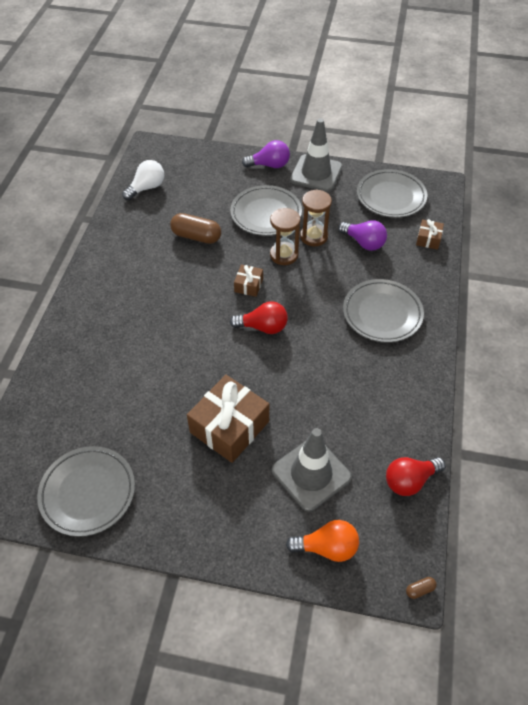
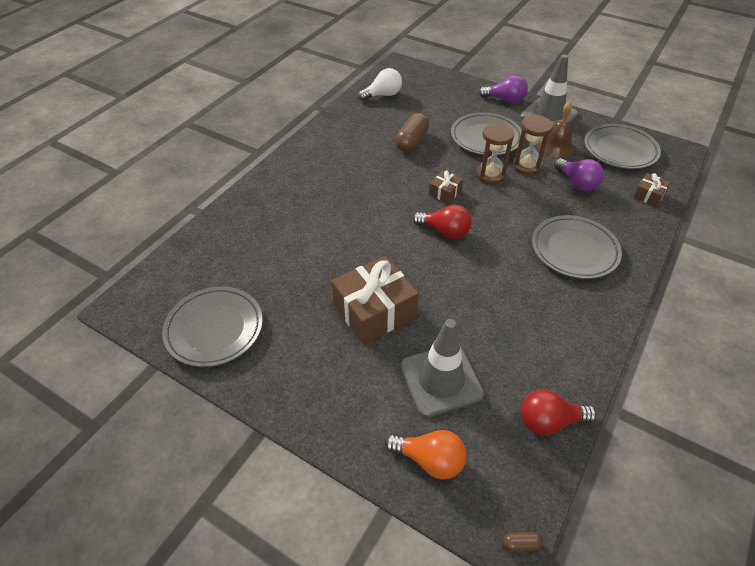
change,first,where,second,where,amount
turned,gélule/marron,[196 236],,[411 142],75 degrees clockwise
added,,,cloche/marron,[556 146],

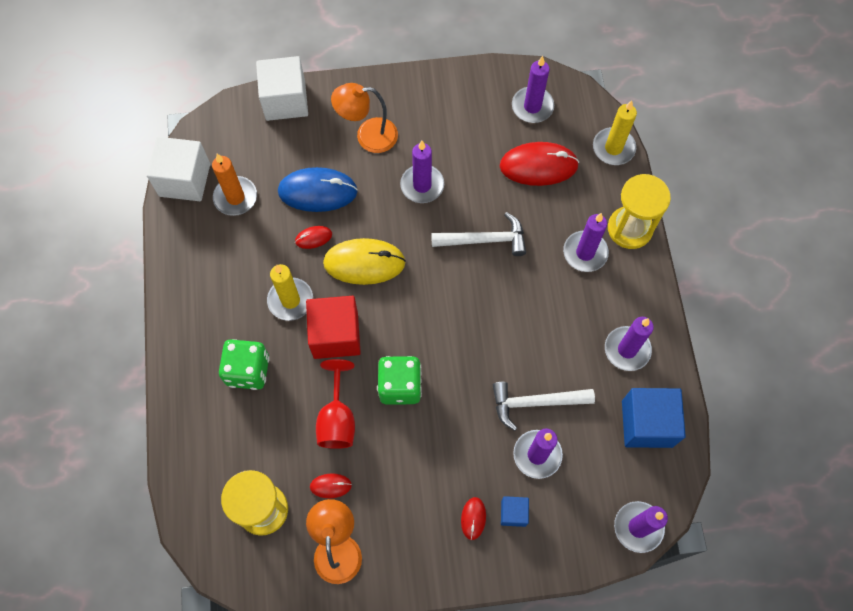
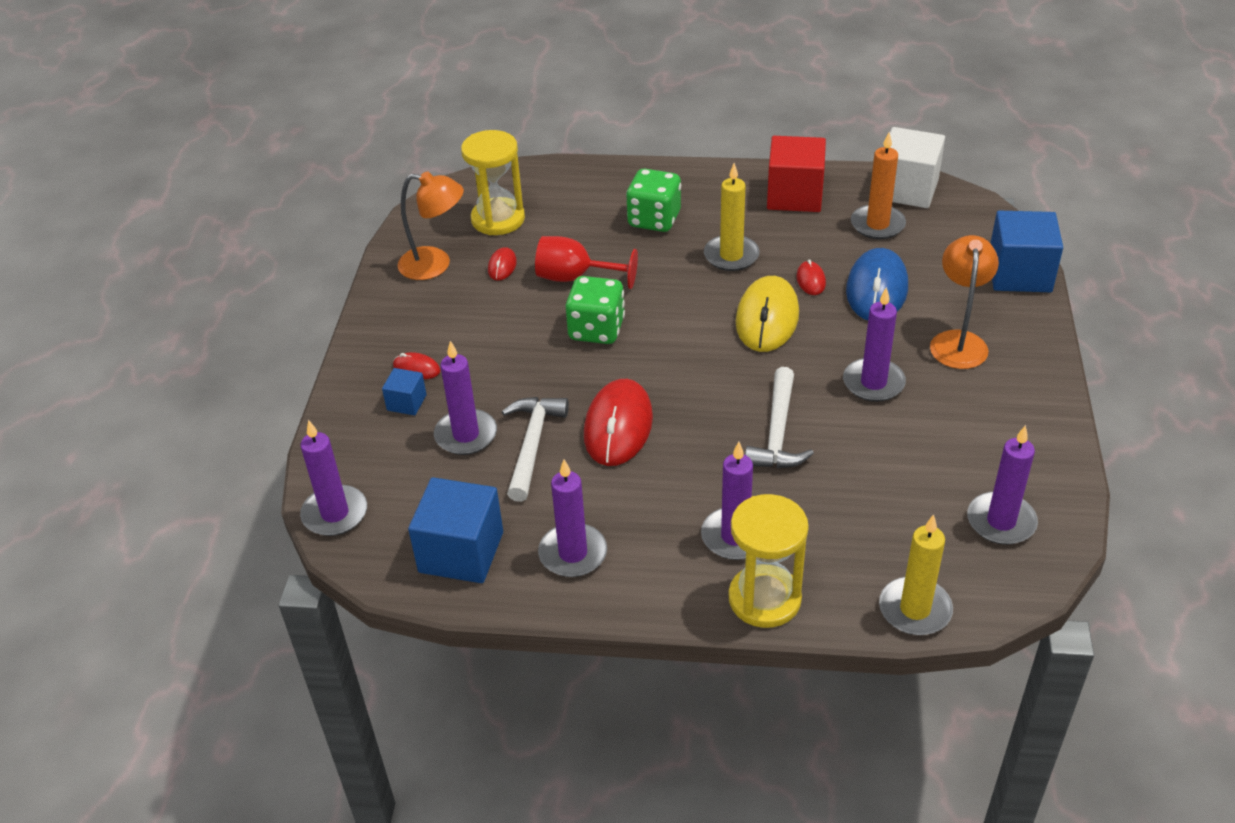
change,first,where,second,where,amount
recoloured,cube/blanc,[285 100],cube/bleu,[1019 274],
moved,souris/rouge,[538 166],,[618 426],
moved,cube/rouge,[335 335],,[794 195],

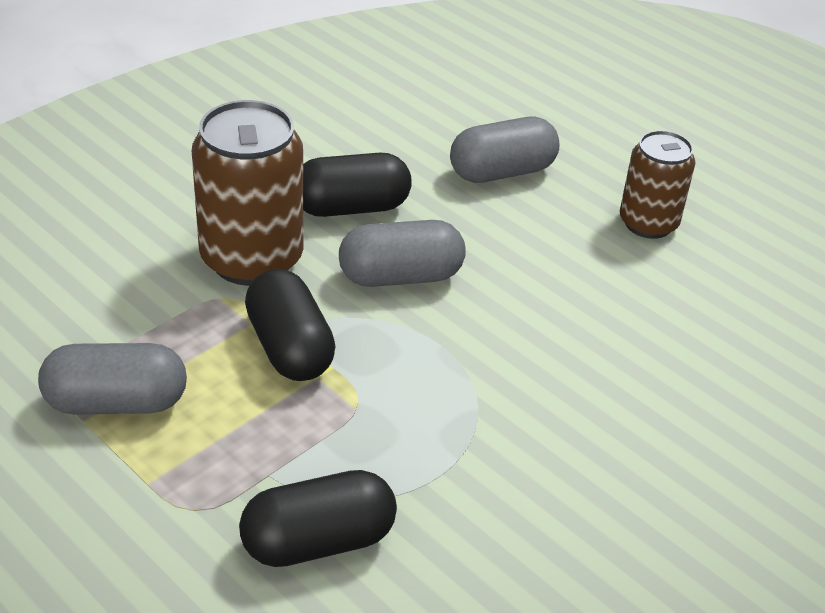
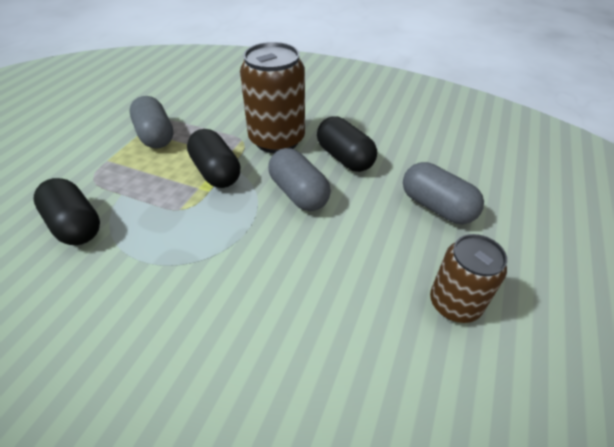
change,first,where,second,where,amount
turned,gélule/noir,[289 348],,[216 172],75 degrees counterclockwise

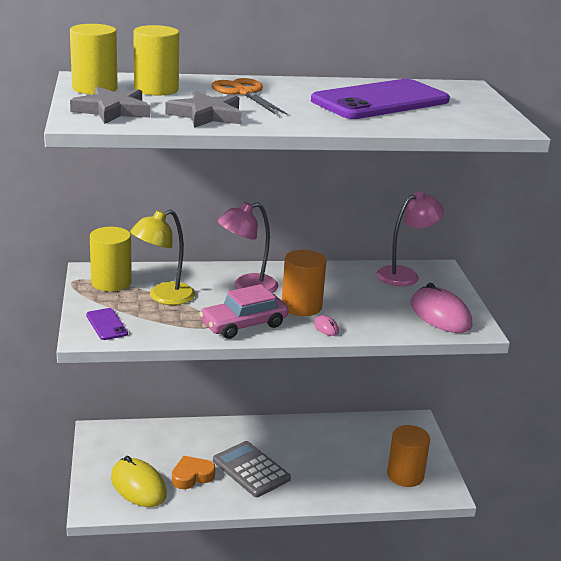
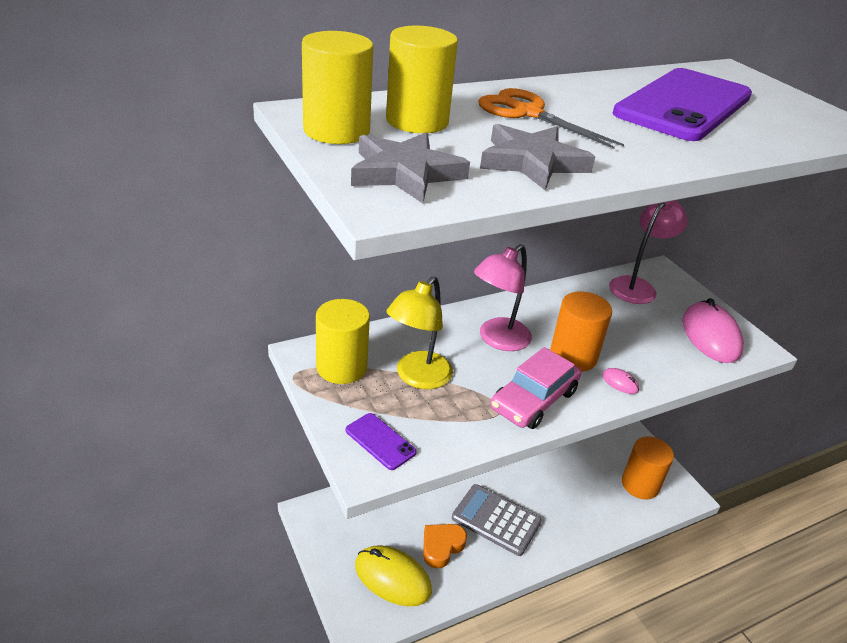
change,first,where,second,where,amount
turned,souris/rose,[440 315],,[710 335],45 degrees clockwise

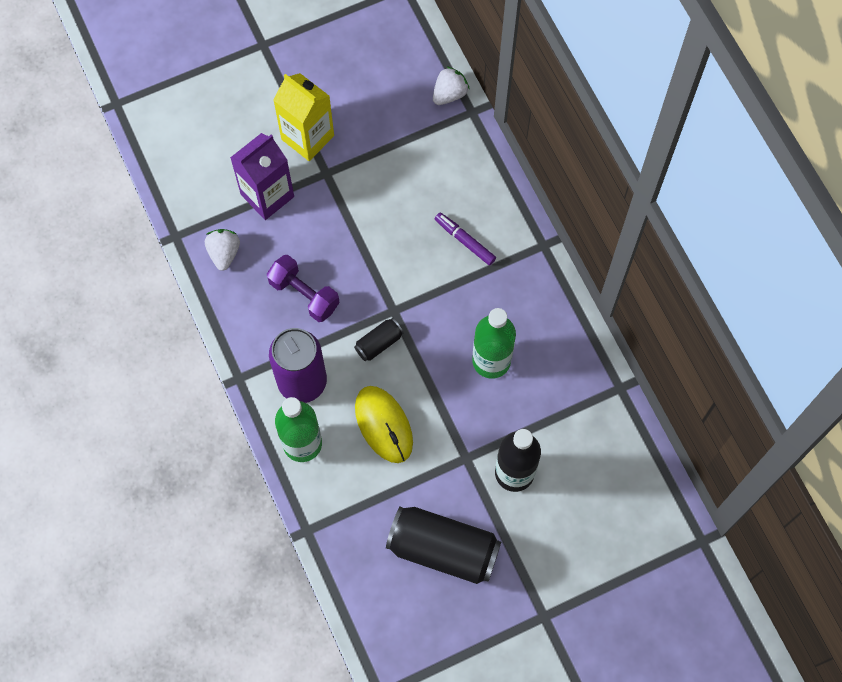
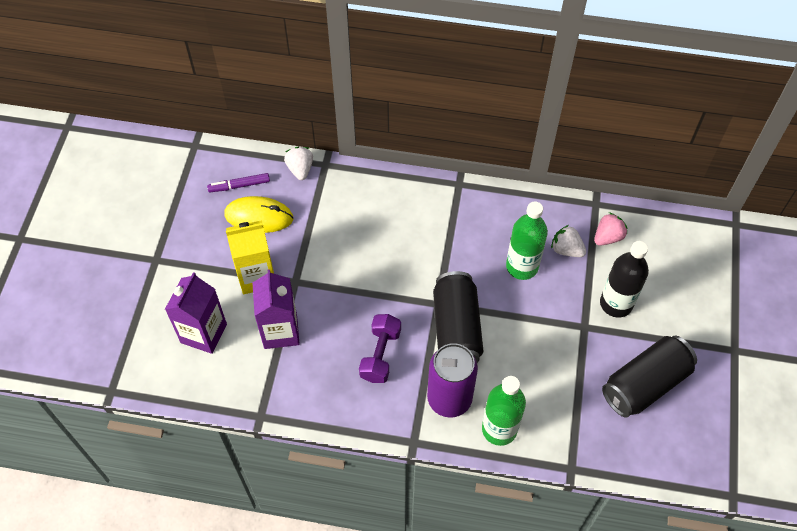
change,first,where,second,where,amount
moved,feutre/violet,[465 241],,[239 185],
moved,fraise/blanc,[224 253],,[566 249],
turned,haltère/violet,[304 294],,[380 355],60 degrees counterclockwise
resized,canette/noir,[379 343],,[456 329],x2.13
moved,souris/jaune,[383 425],,[259 216],
added,,,fraise/rose,[608 237],
added,,,brique de lait/violet,[204 333],

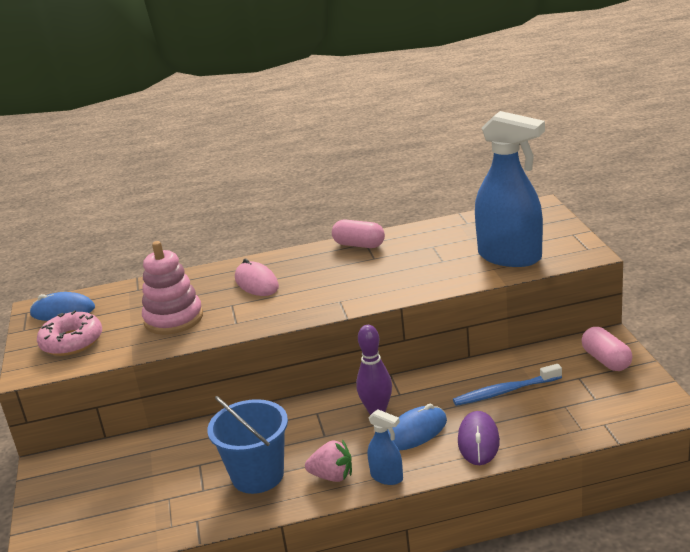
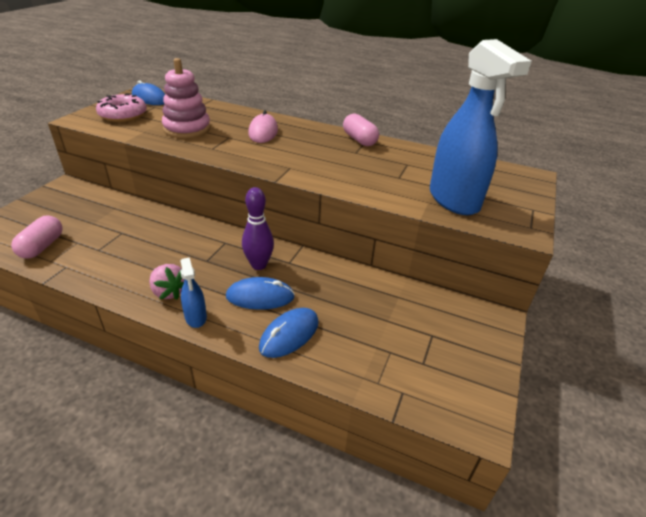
change,first,where,second,where,amount
moved,gélule/rose,[606 360],,[42 246],
removed,brosse à dents/bleu,[505 391],,,
removed,seau/bleu,[257 475],,,
recoloured,souris/violet,[478 441],souris/bleu,[289 334],

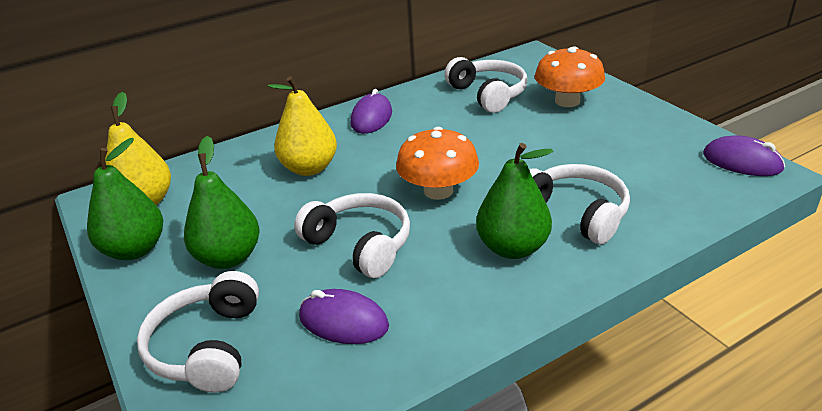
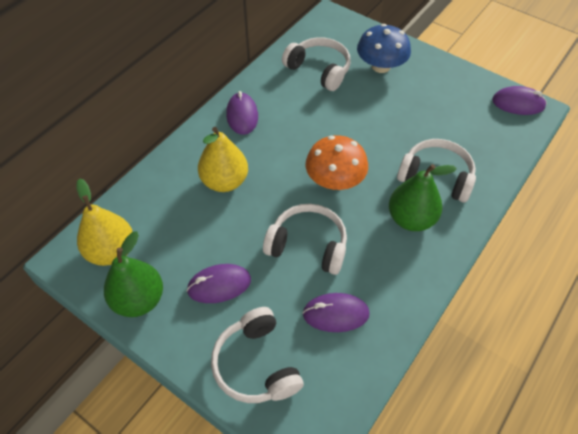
change,first,where,second,where,amount
recoloured,champignon/orange,[567 101],champignon/bleu,[381 66],
replaced,poire/vert,[229 258],souris/violet,[219 285],

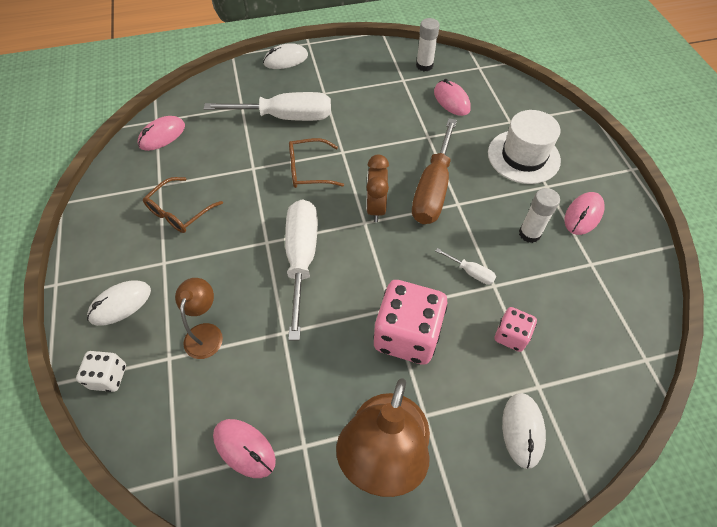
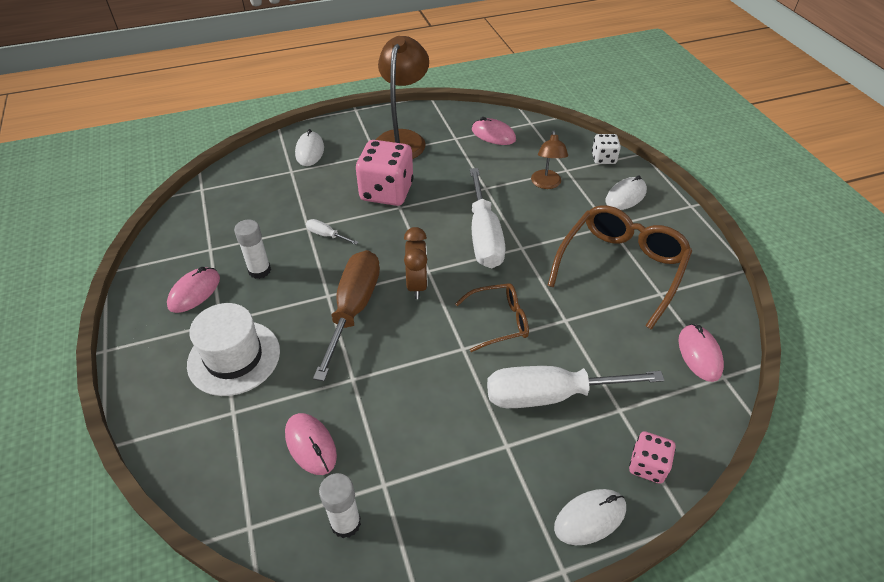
change,first,where,second,where,amount
turned,souris/rose,[162 135],,[699 354],45 degrees counterclockwise
resized,lunettes/marron,[179 212],,[621 268],x1.79
moved,dé/rose,[511 335],,[647 465],

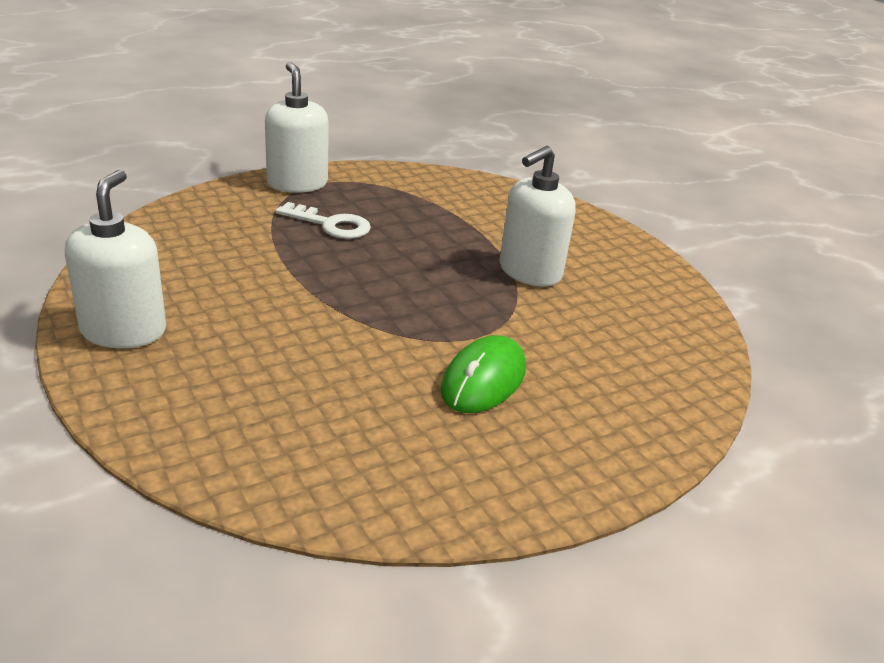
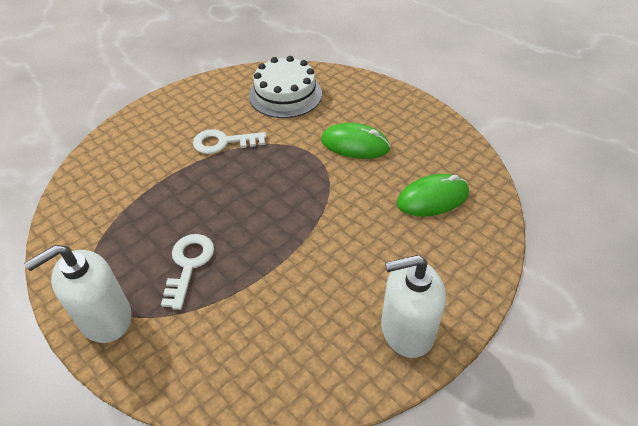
change,first,where,second,where,amount
replaced,distributeur de savon/blanc,[529 272],clé/blanc,[223 142],
added,,,gâteau/blanc,[285 94],
added,,,souris/vert,[432 198],

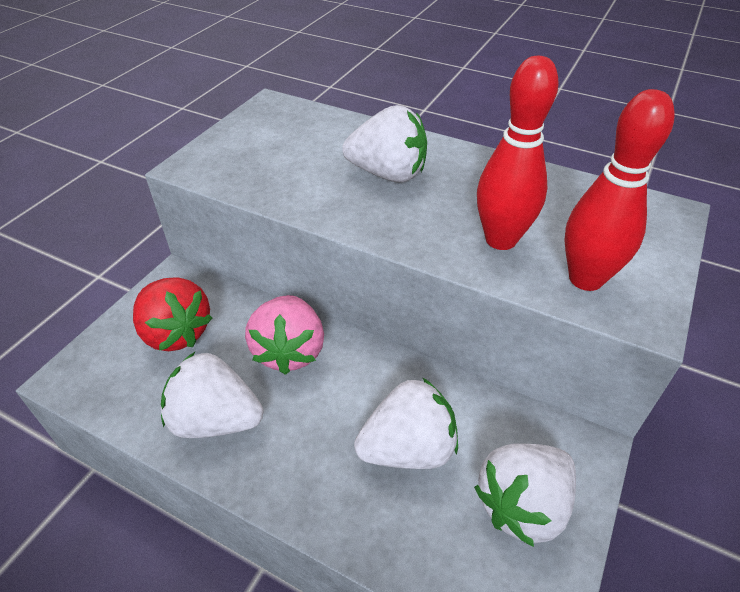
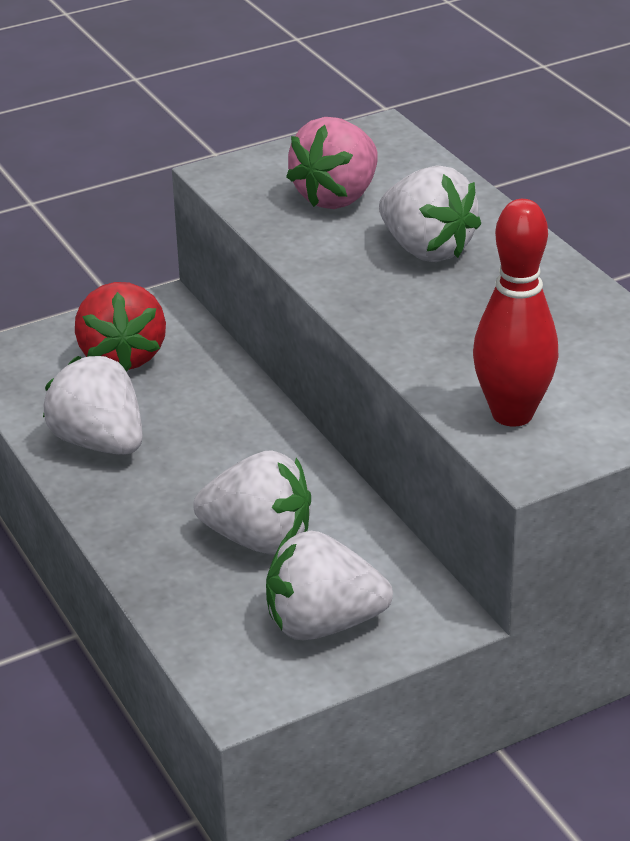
change,first,where,second,where,amount
removed,quille/rouge,[501 240],,,
moved,fraise/rose,[289 351],,[337 197],

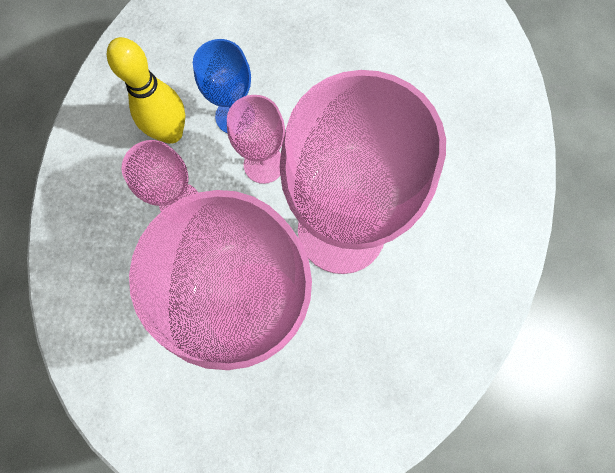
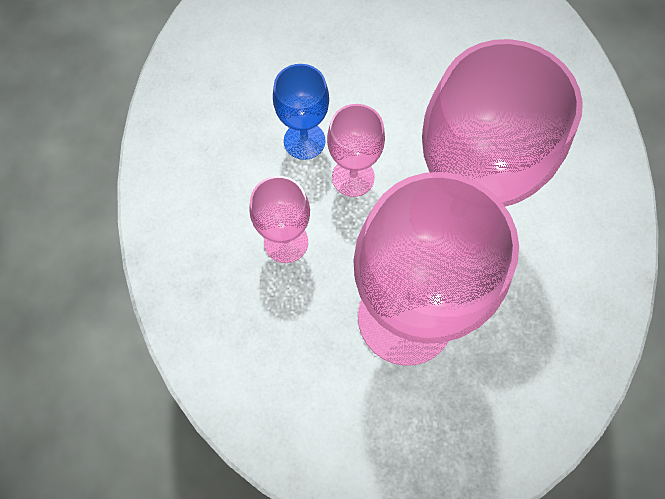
change,first,where,second,where,amount
removed,quille/jaune,[171 133],,,

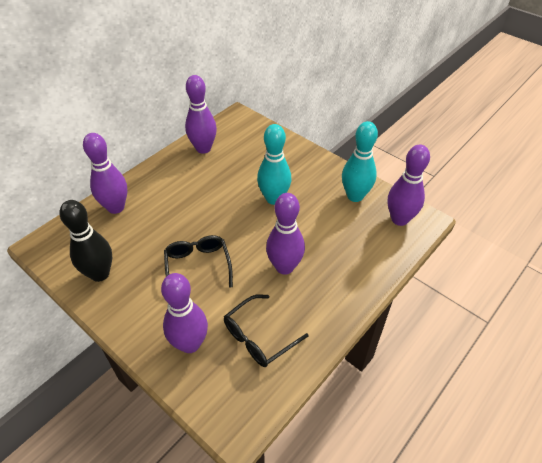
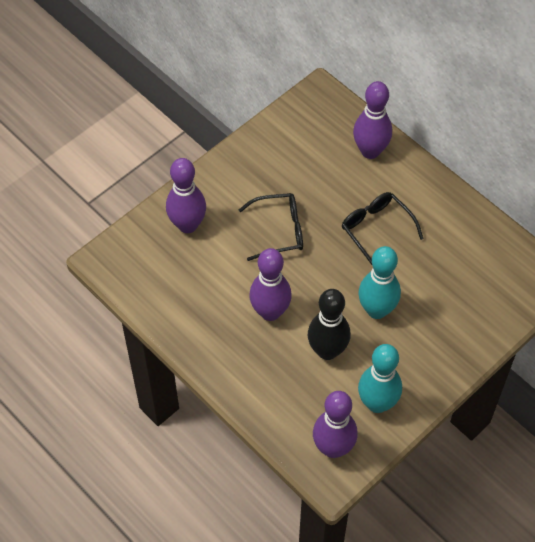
change,first,where,second,where,amount
removed,quille/violet,[203 148],,,
moved,quille/noir,[100 274],,[327 350],
moved,lunettes/noir,[259 337],,[376 229],

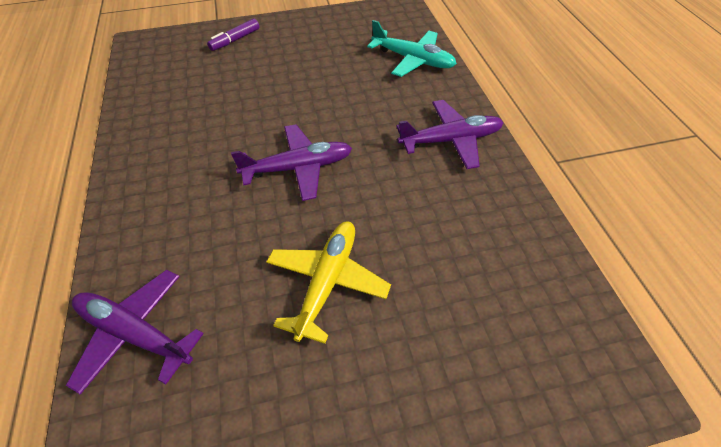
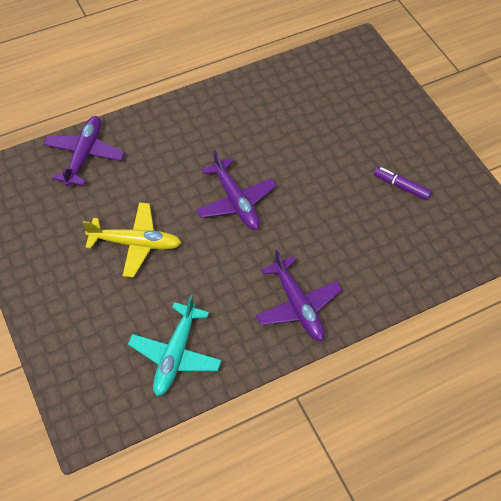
change,first,where,second,where,amount
moved,feutre/violet,[235 40],,[401 186],
moved,avion/turquoise,[413 60],,[175 354],

